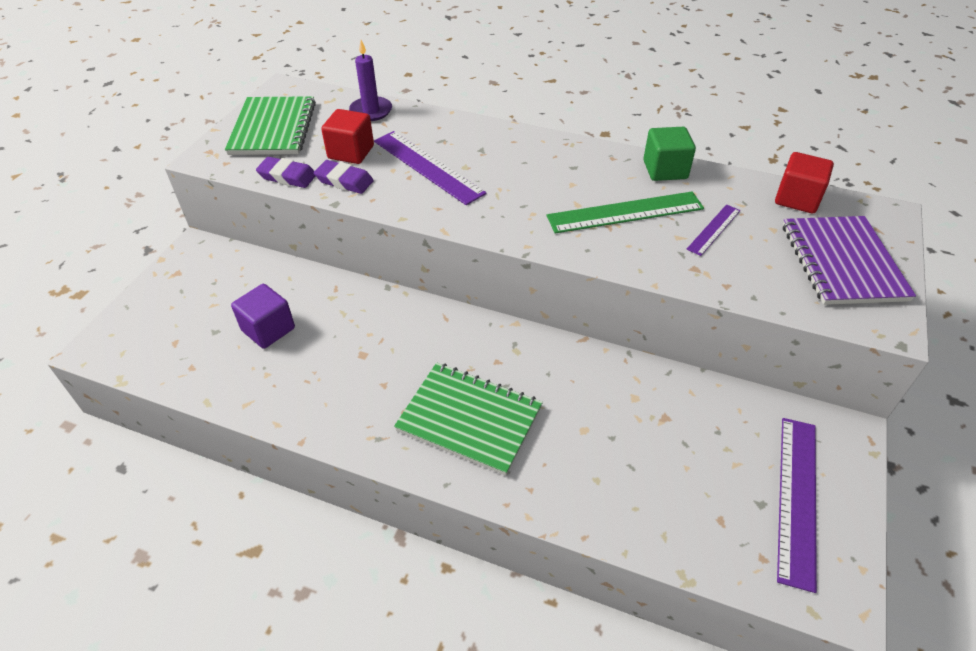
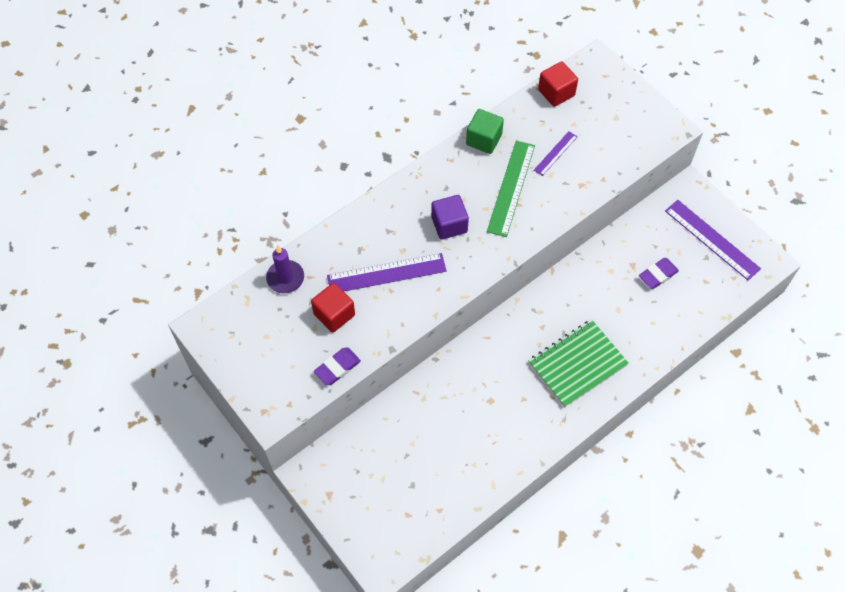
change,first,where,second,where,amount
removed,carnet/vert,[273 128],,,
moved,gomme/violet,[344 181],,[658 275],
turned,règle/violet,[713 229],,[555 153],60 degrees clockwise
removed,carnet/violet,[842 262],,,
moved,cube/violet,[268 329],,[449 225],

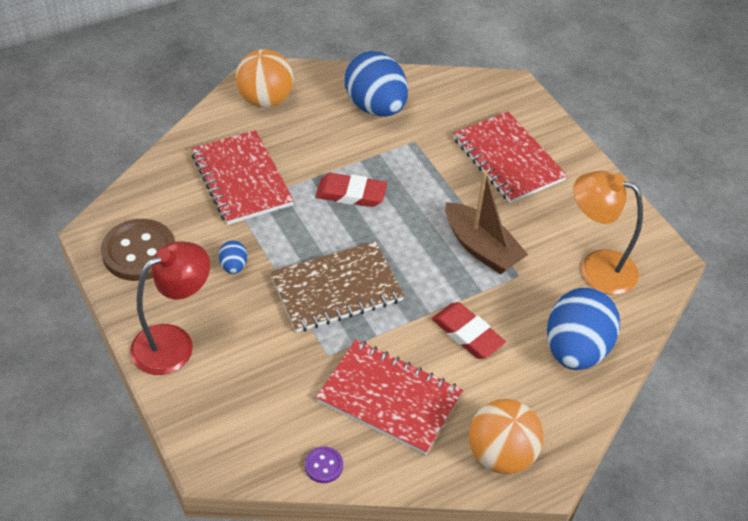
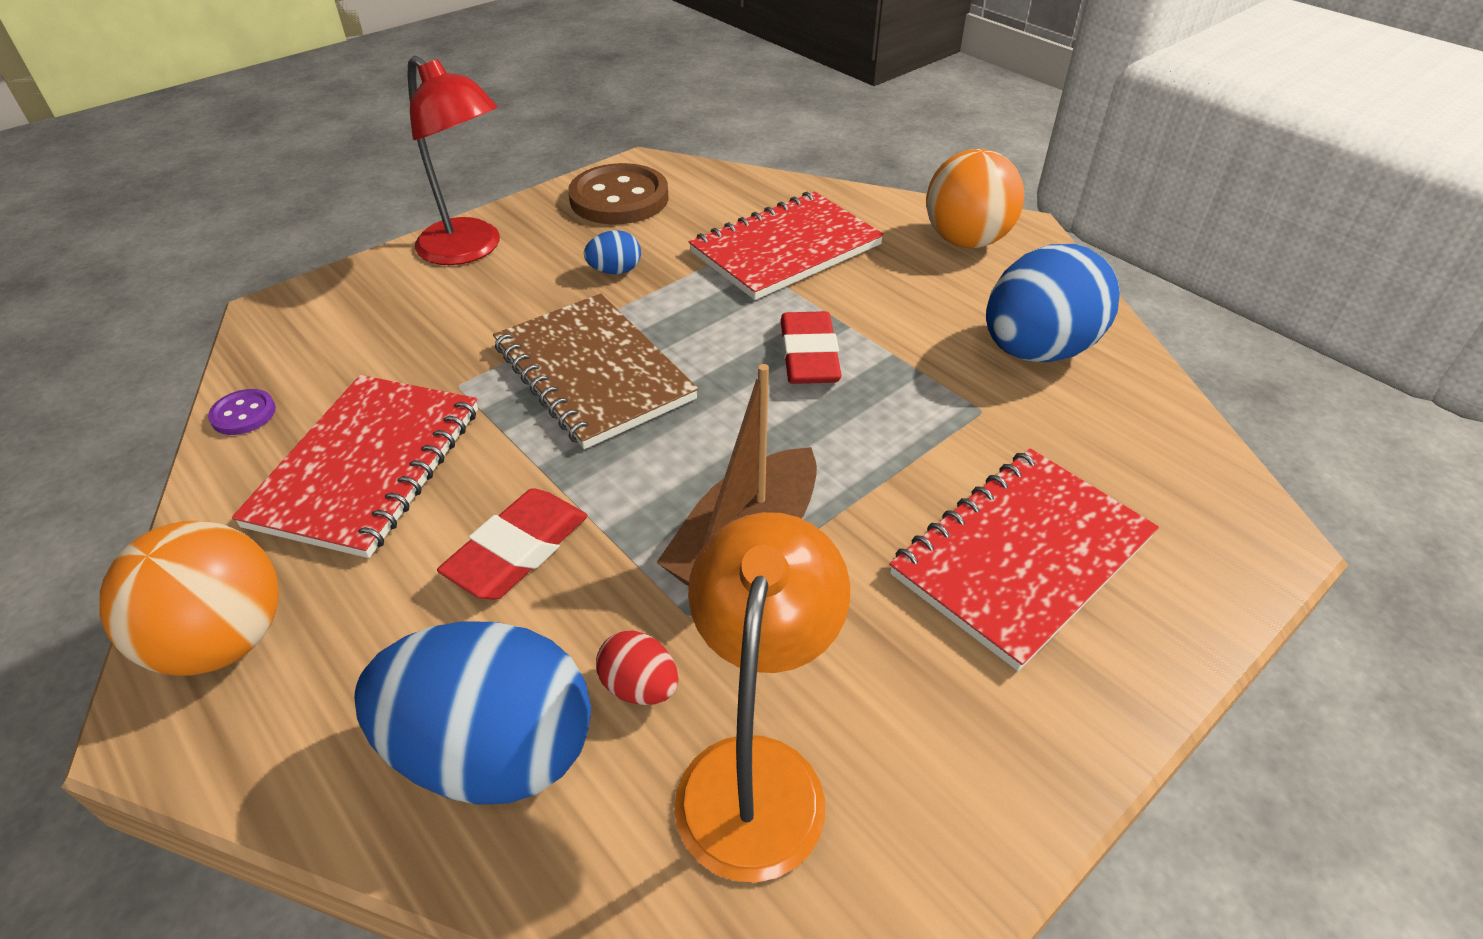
change,first,where,second,where,amount
added,,,œuf/rouge,[640 686],

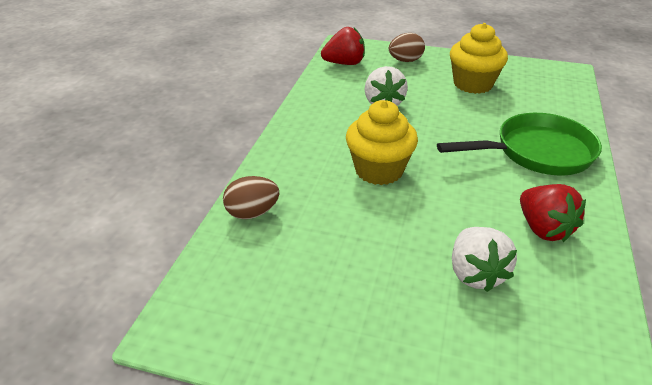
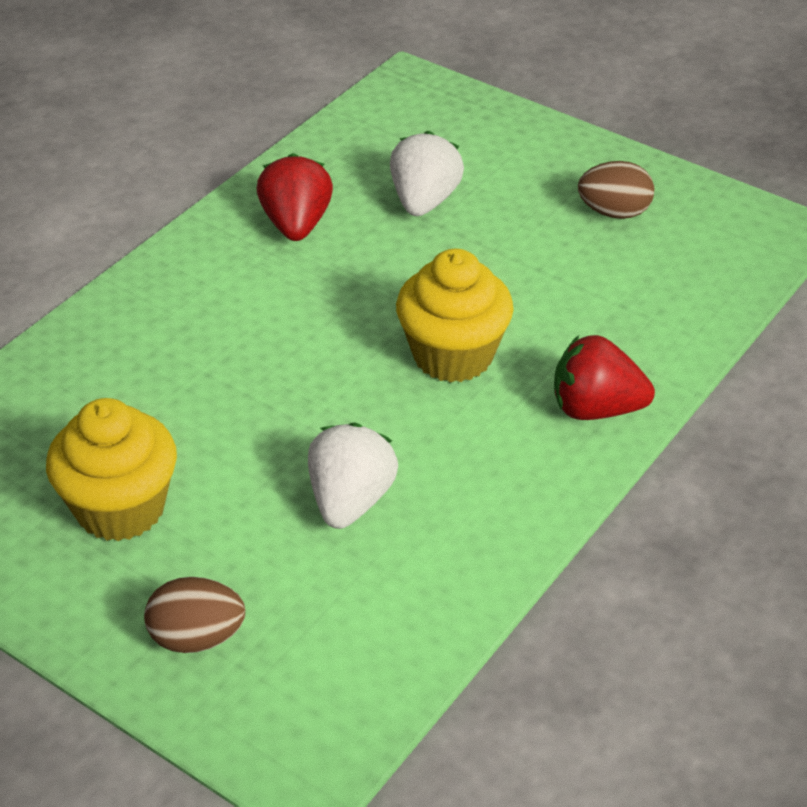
change,first,where,second,where,amount
moved,fraise/rouge,[344 63],,[595 409],
removed,poêle/vert,[536 152],,,
moved,œuf/marron,[252 213],,[614 212],

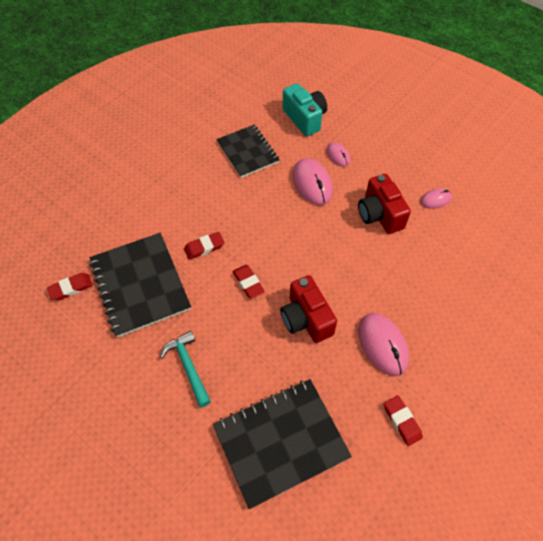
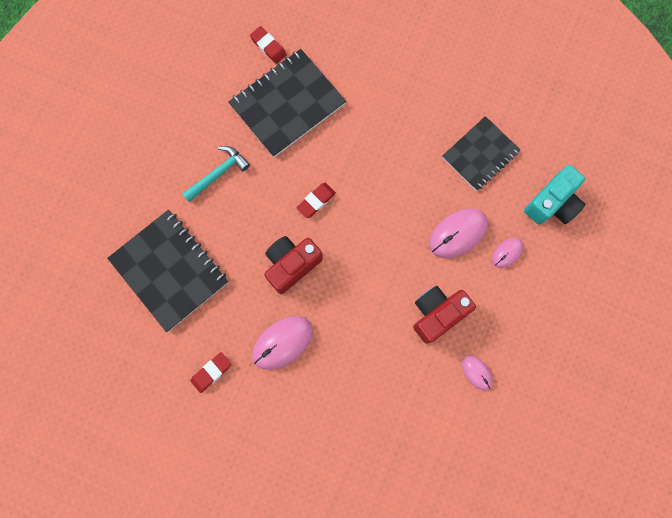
change,first,where,second,where,amount
removed,gomme/rouge,[204 247],,,

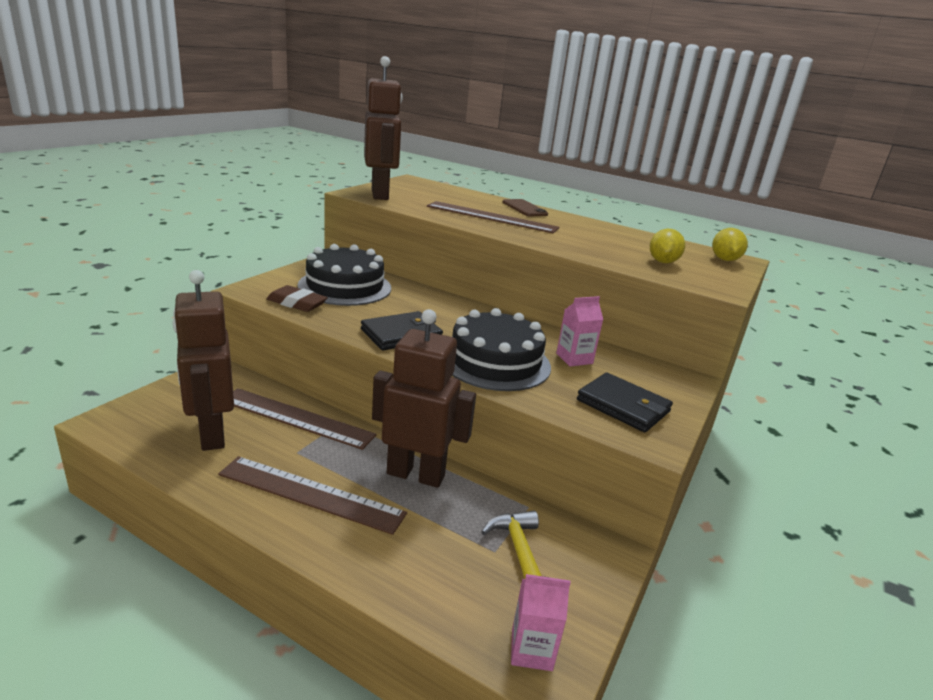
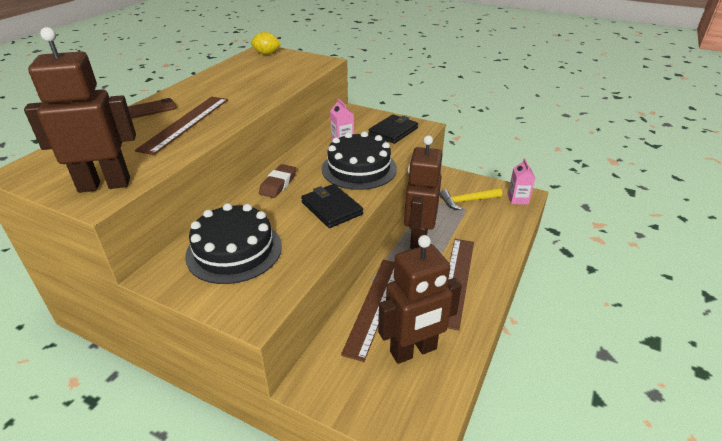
change,first,where,second,where,amount
removed,citron/jaune,[663 262],,,
moved,gomme/marron,[297 303],,[278 184],

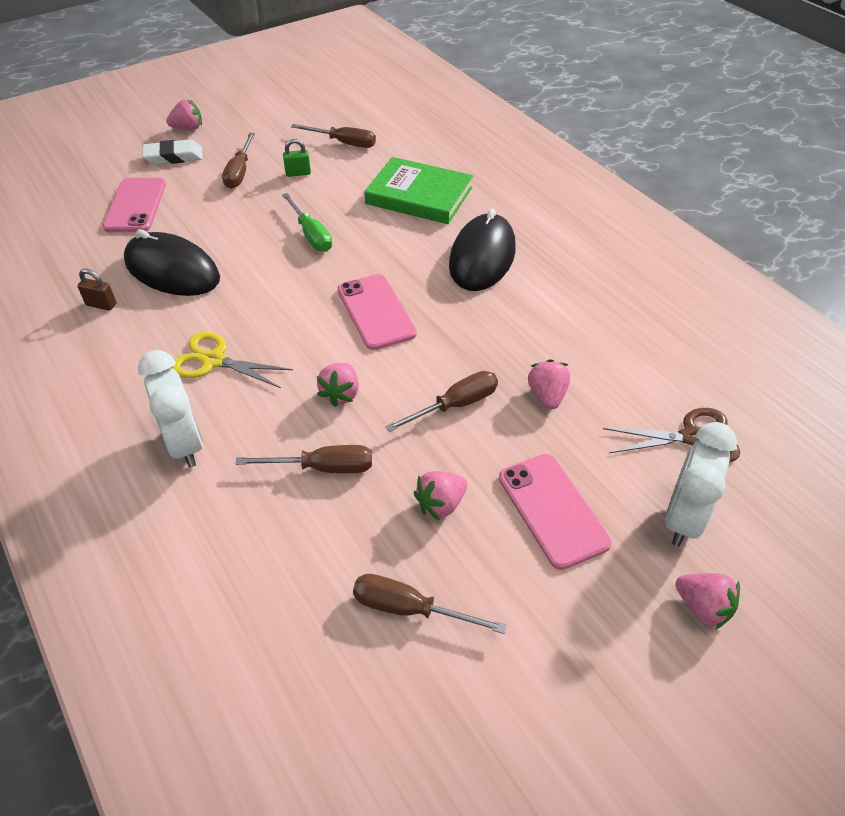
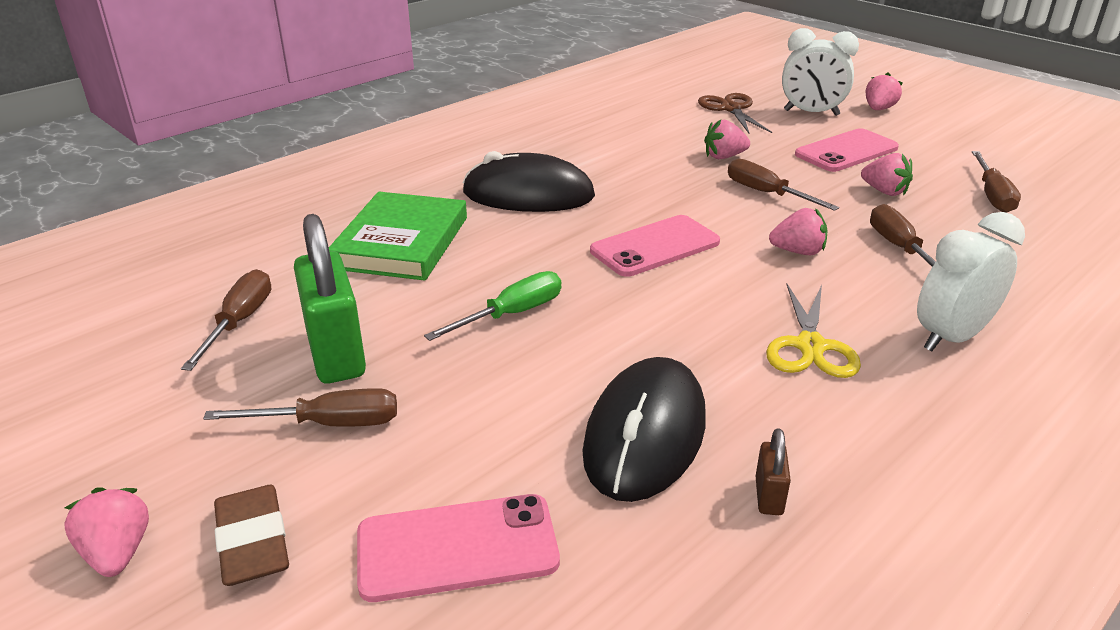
change,first,where,second,where,amount
recoloured,gomme/blanc,[174 157],gomme/marron,[253 541],
resized,cadenas/vert,[298 173],,[336 354],x2.26

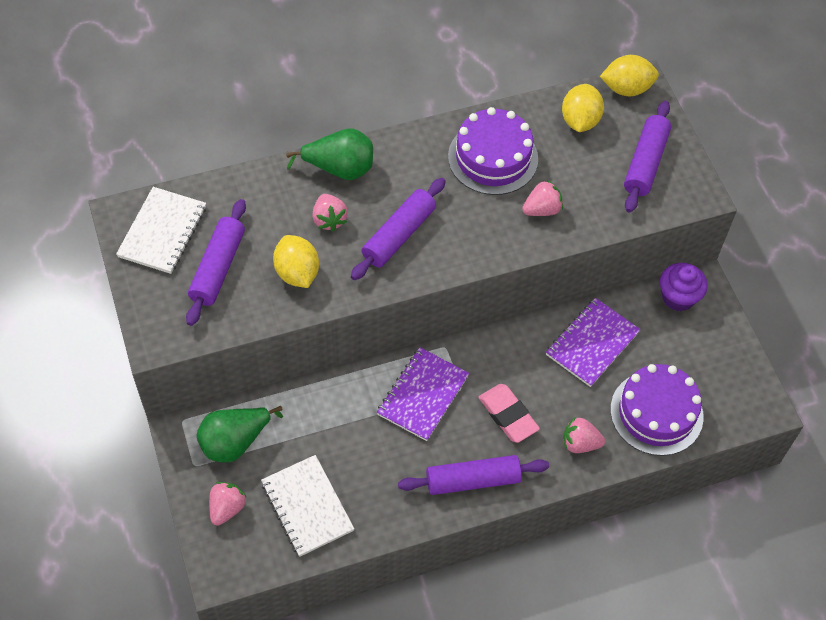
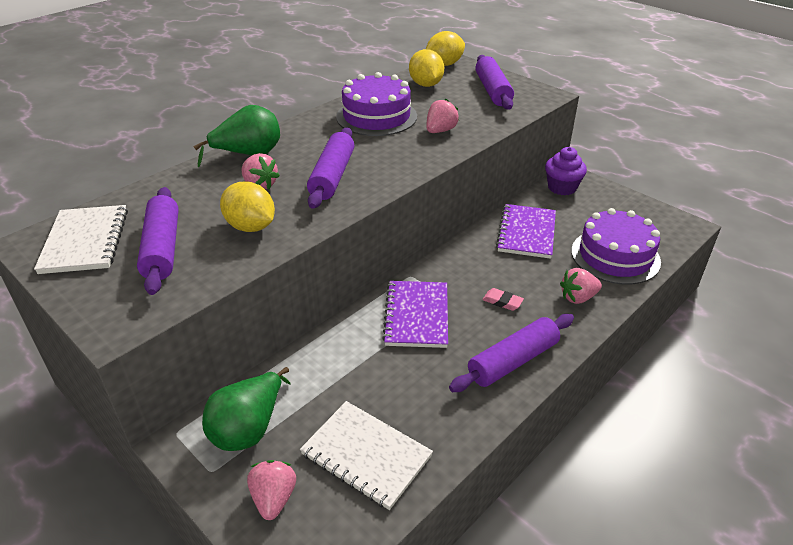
change,first,where,second,where,amount
resized,gomme/rose,[508 415],,[502 301],x0.56

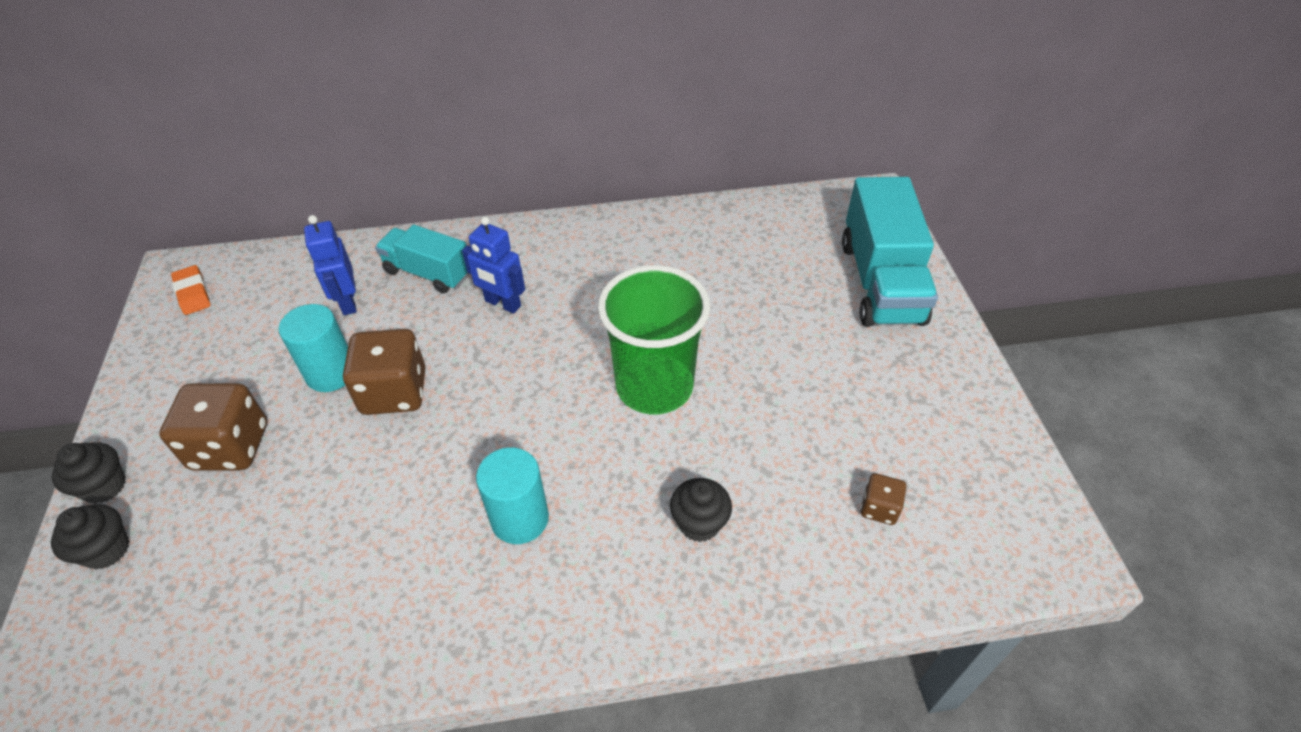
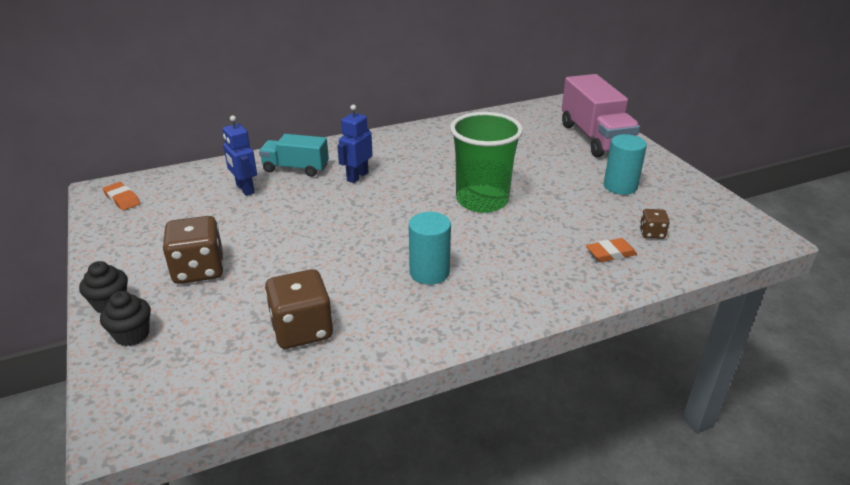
change,first,where,second,where,amount
recoloured,camion/turquoise,[881 282],camion/rose,[595 138],
turned,robot/bleu,[502 304],,[357 176],105 degrees clockwise
moved,cylindre/turquoise,[331 373],,[620 186],
moved,dé/marron,[394 392],,[302 330],
removed,muffin/noir,[699 523],,,
added,,,gomme/orange,[610 253],

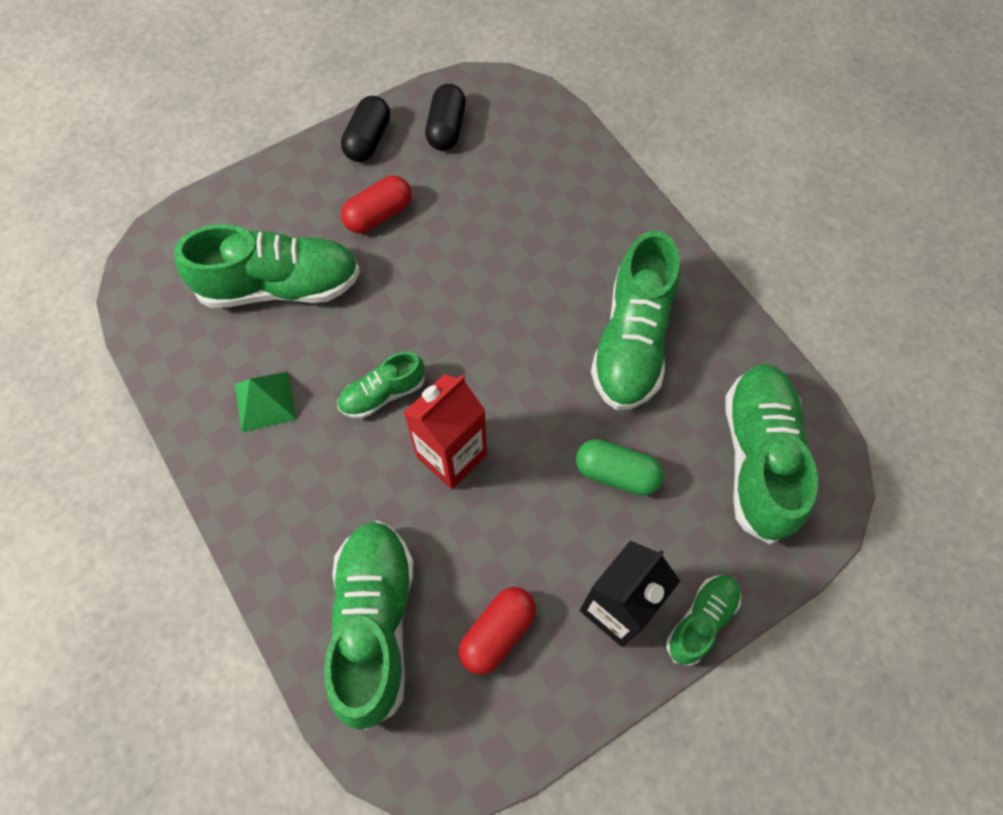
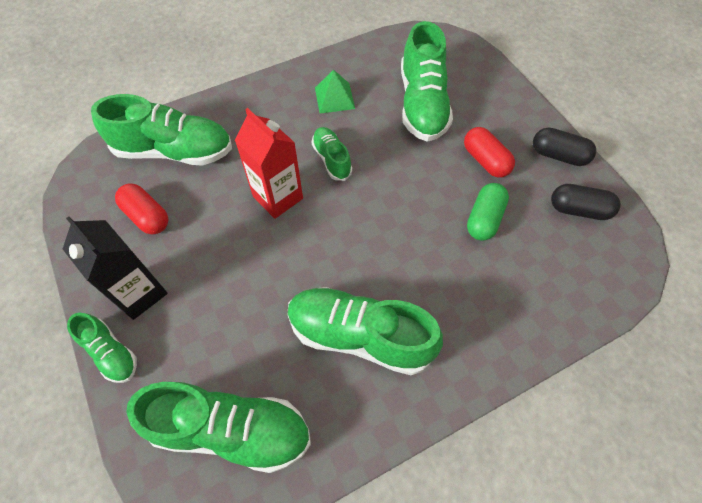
change,first,where,second,where,amount
moved,gélule/vert,[616 473],,[484 219],

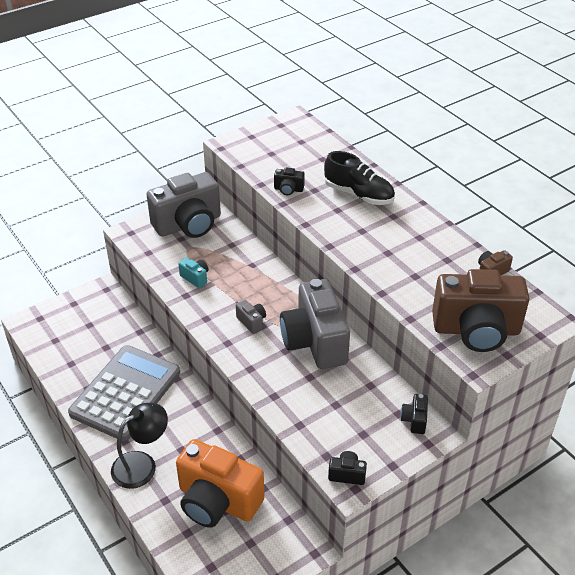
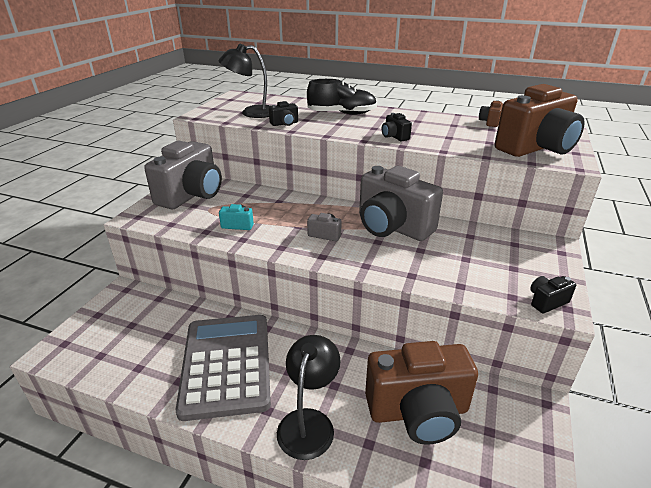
change,first,where,second,where,amount
moved,appareil photo/noir,[414 420],,[394 137],
recoloured,appareil photo/orange,[217 501],appareil photo/marron,[418 412],
added,,,lampe/noir,[251 112],

